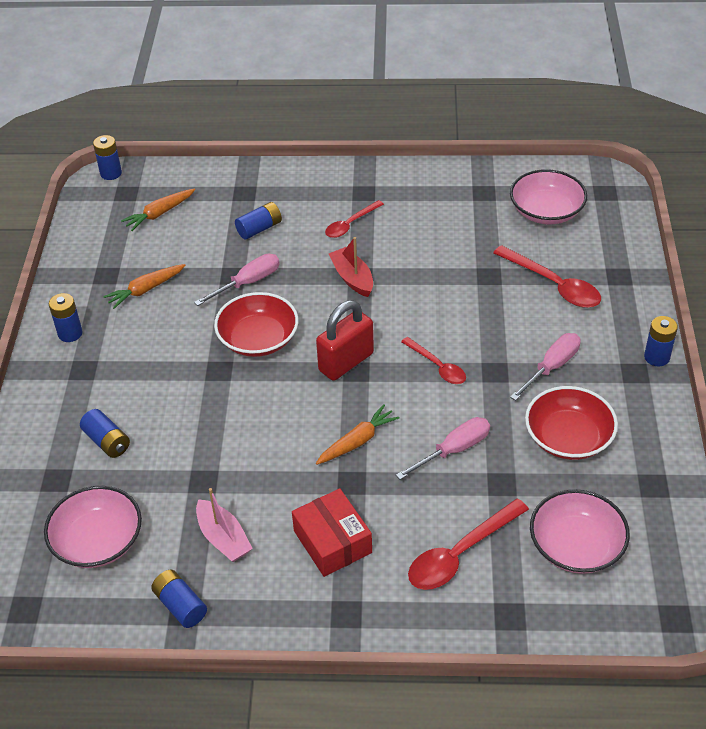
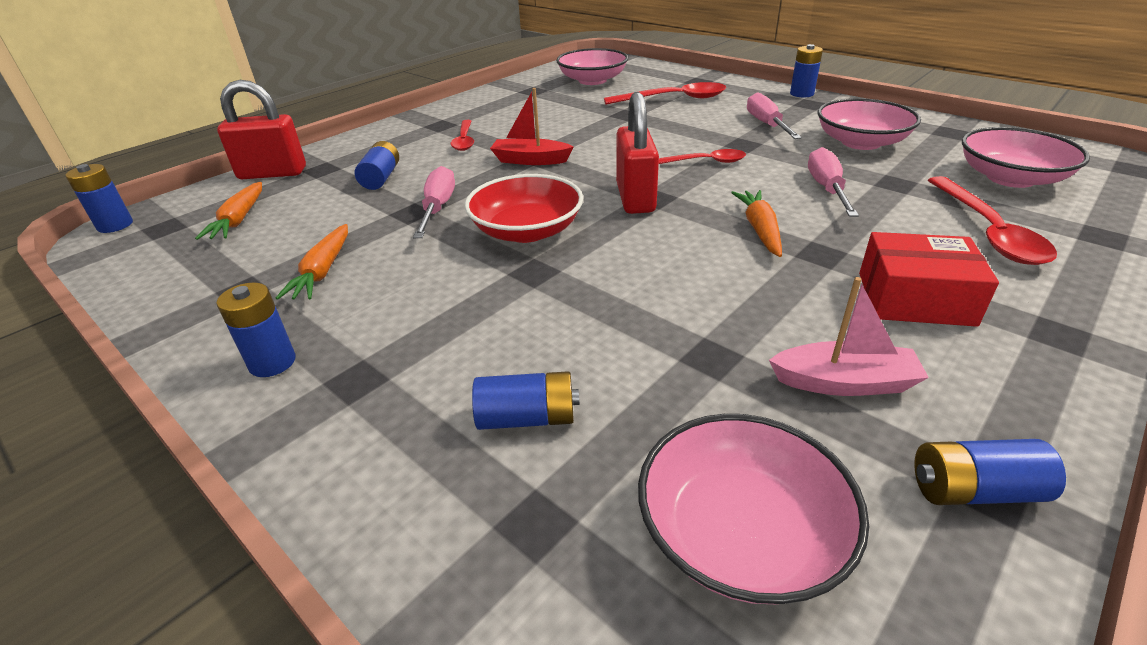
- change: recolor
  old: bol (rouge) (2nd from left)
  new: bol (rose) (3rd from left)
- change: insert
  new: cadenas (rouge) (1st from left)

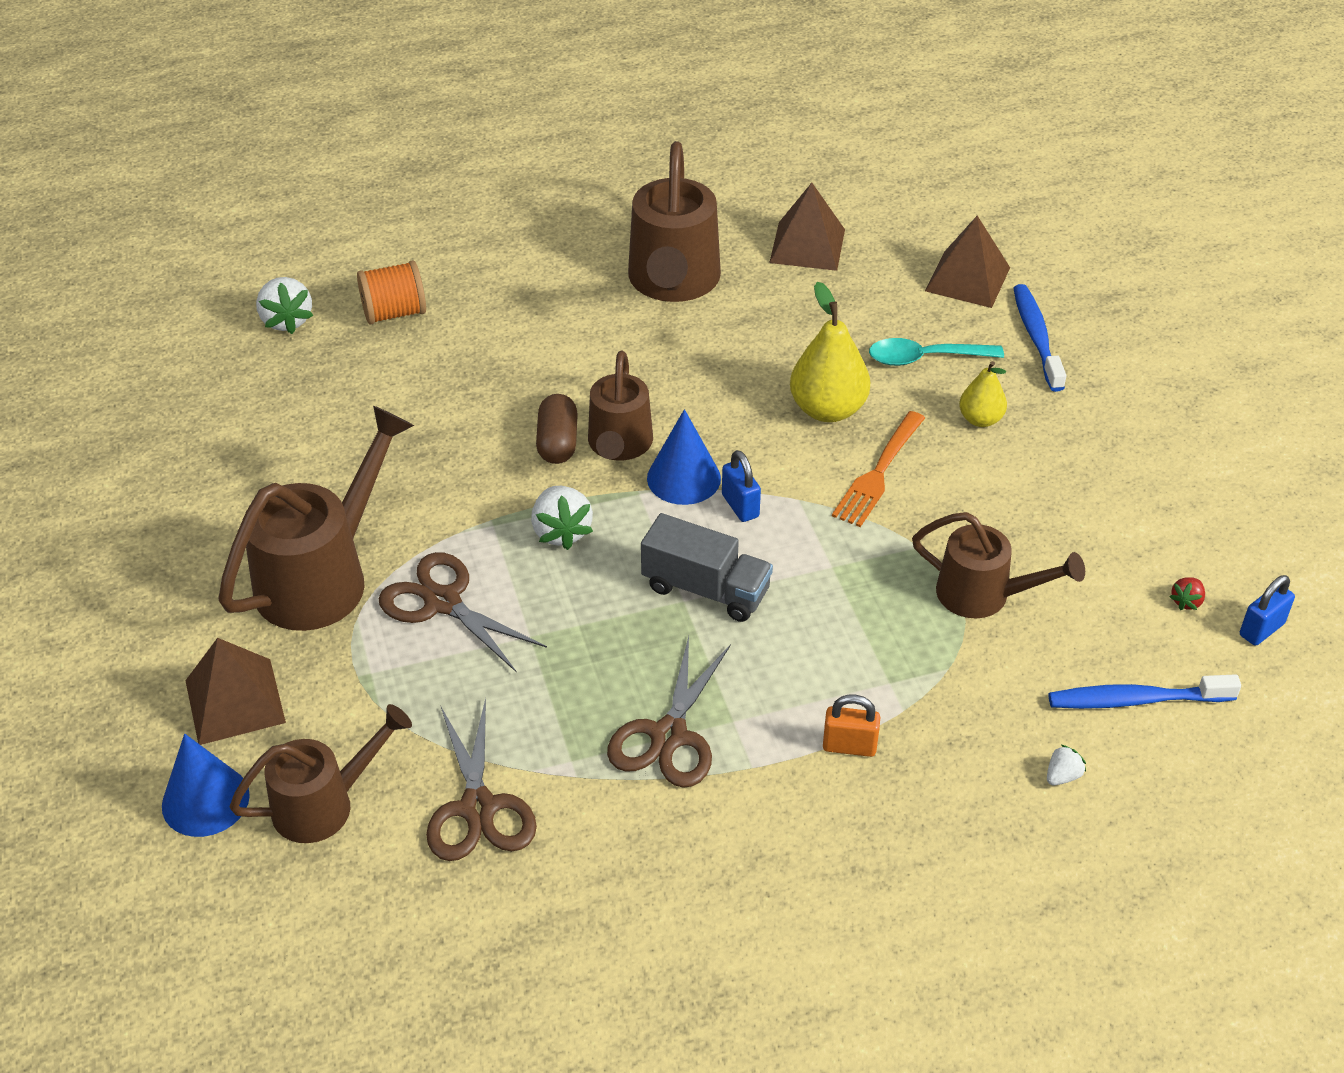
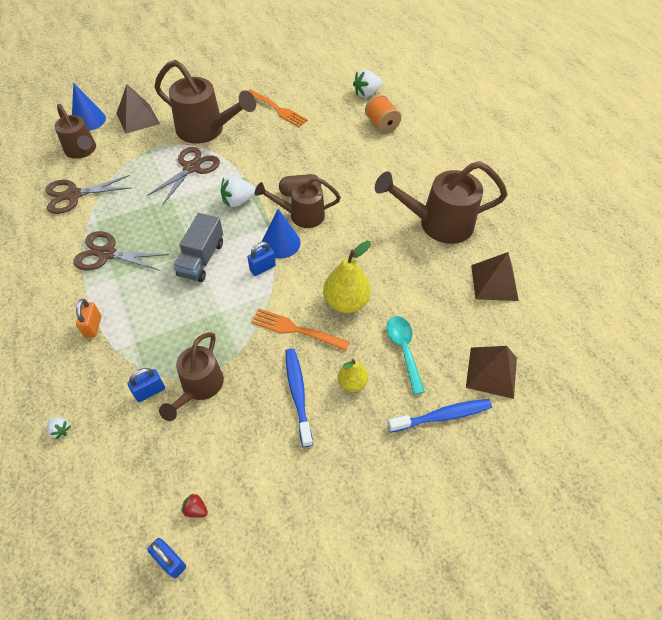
- change: move
  old: brosse à dents (bleu) (2nd from left in the first image)
  new: brosse à dents (bleu) (1st from left)
- change: insert
  new: fourchette (orange) (1st from left)
- change: insert
  new: cadenas (bleu) (1st from left)

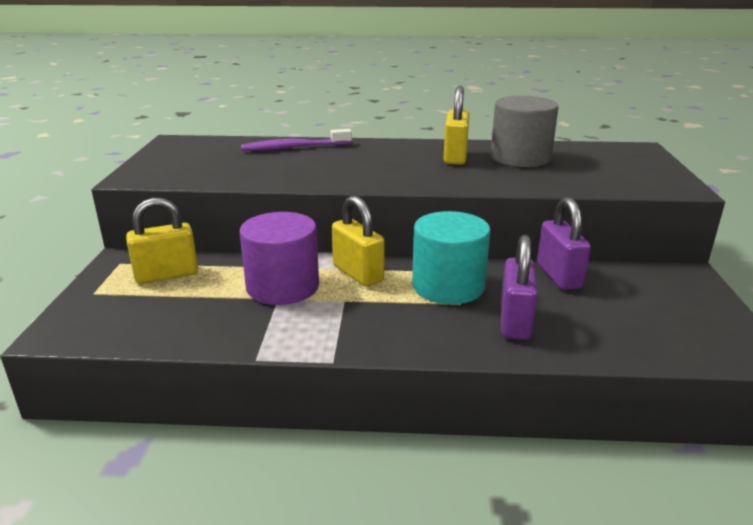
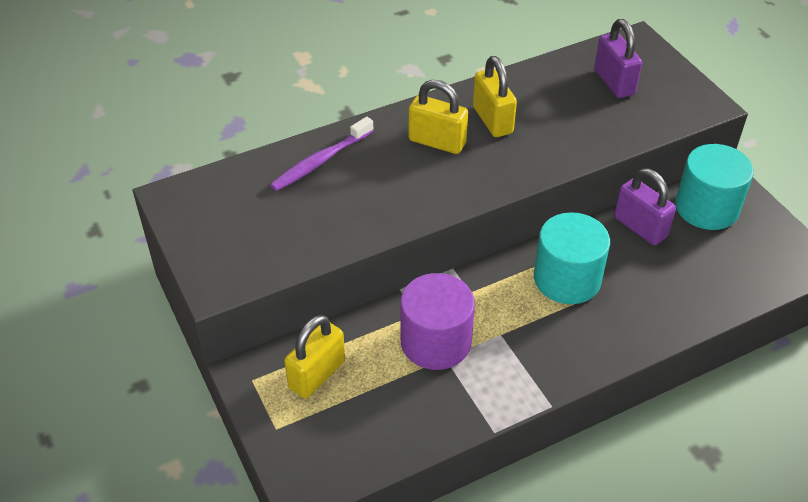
- change: delete
  old: cylindre (gris)
- change: move
  old: cadenas (jaune) (2nd from left)
- change: move
  old: cadenas (violet) (1st from left)
- change: insert
  new: cylindre (turquoise) (2nd from left)

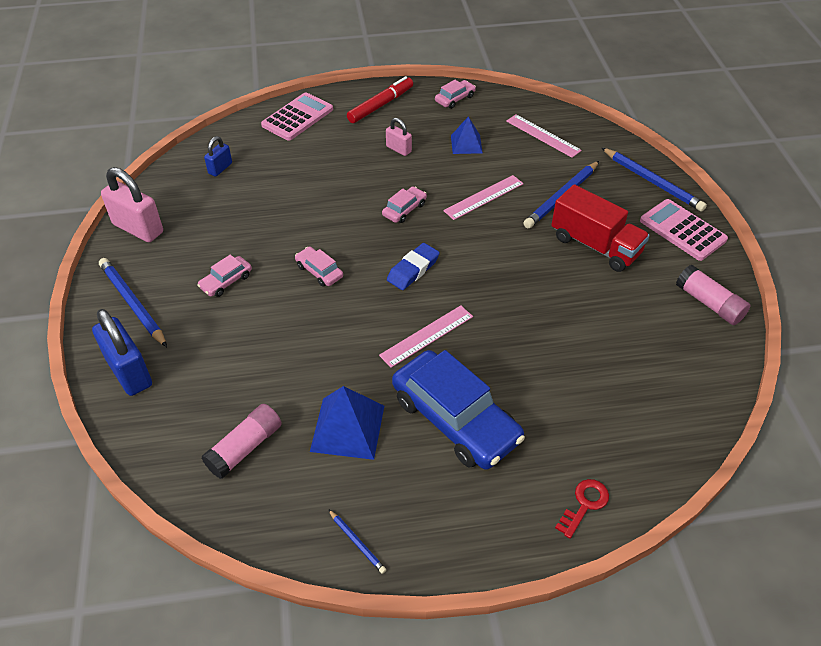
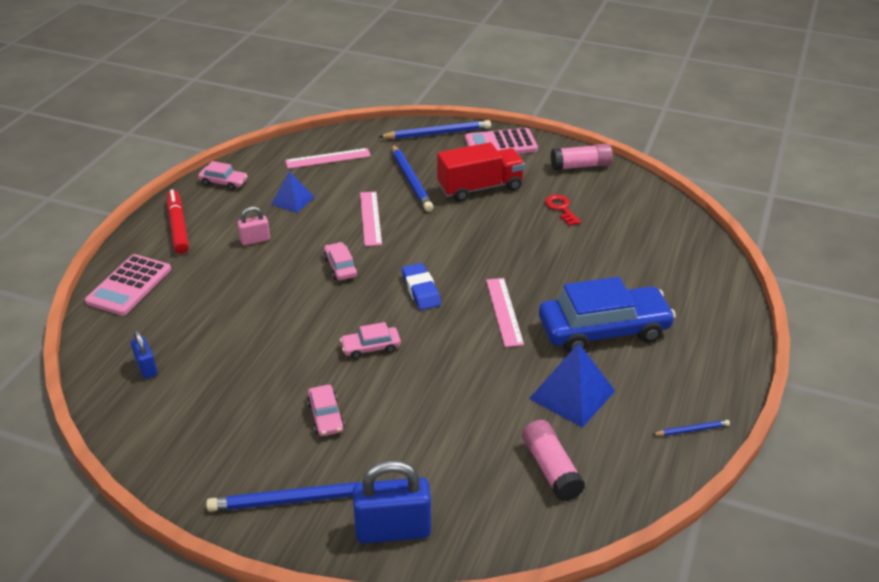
- change: rotate
  old: voiture (rose) (4th from left in the first image)
  degrees: 120
- change: rotate
  old: calculatrice (rose) (1st from left)
  degrees: -135
- change: delete
  old: cadenas (rose) (1st from left)
- change: move
  old: clé (rouge)

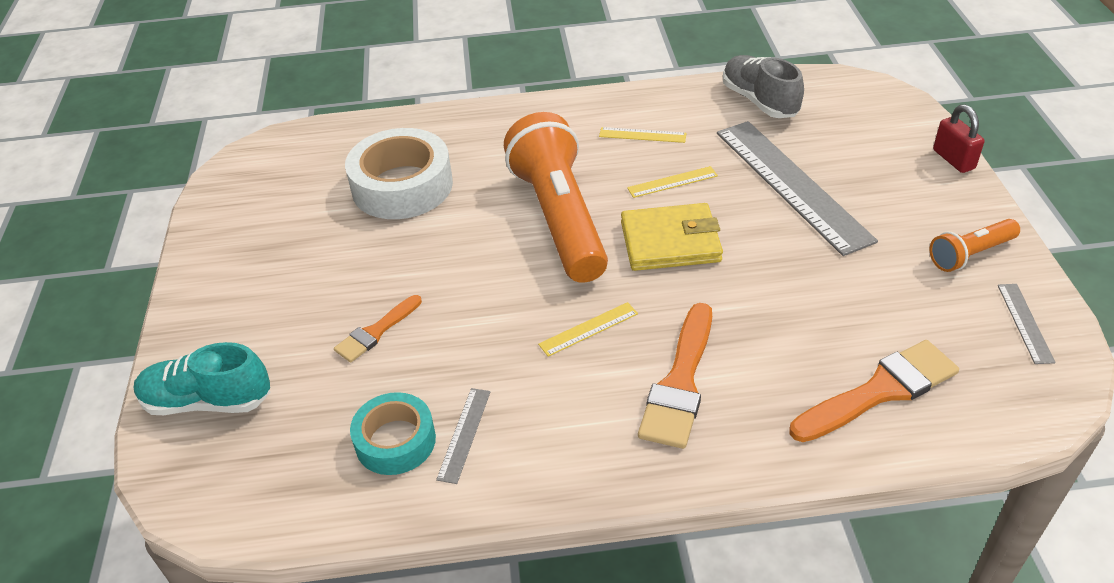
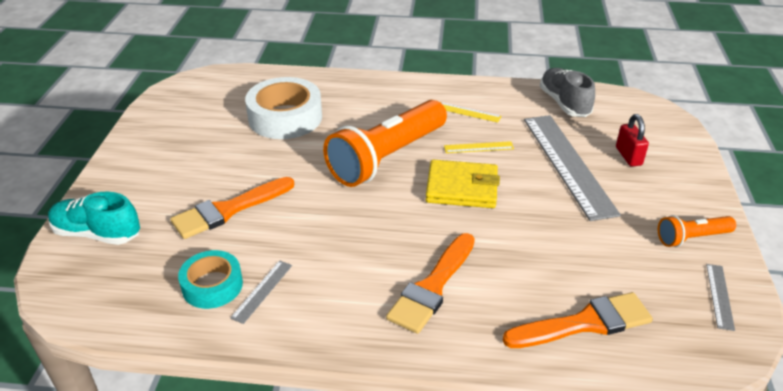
- change: move
  old: cadenas (rouge)
- change: rotate
  old: lampe de poche (orange) (1st from left)
  degrees: -135
- change: resize
  old: pinceau (orange) (1st from left)
  factor: 1.69
- change: delete
  old: règle (jaune) (1st from left)

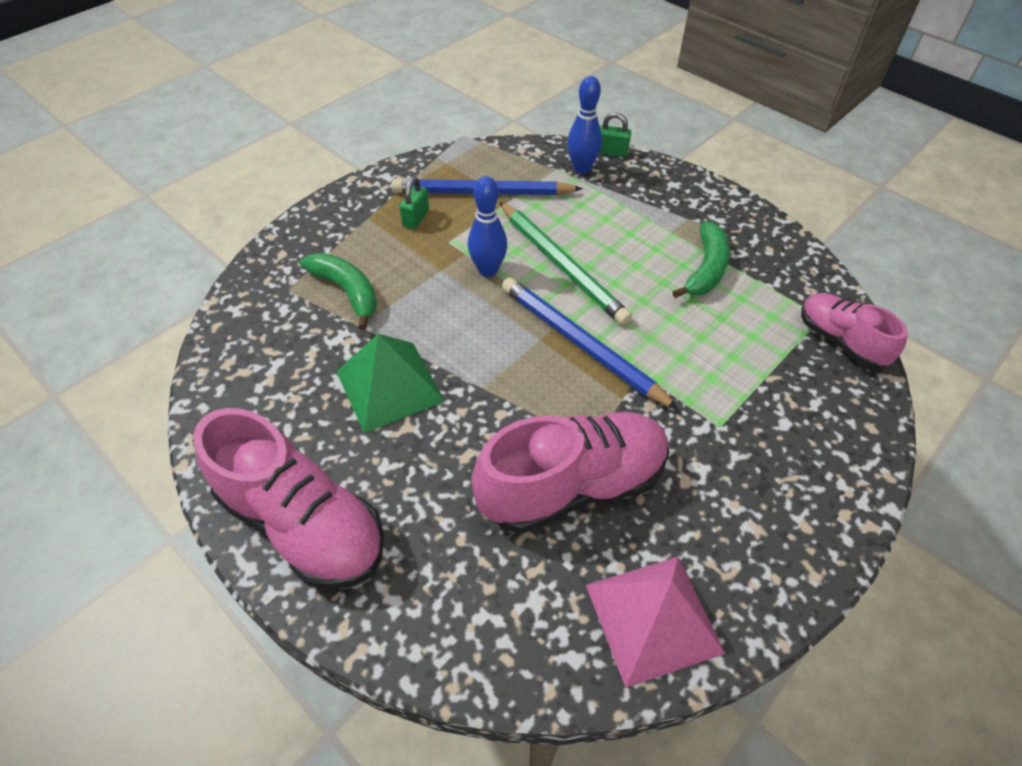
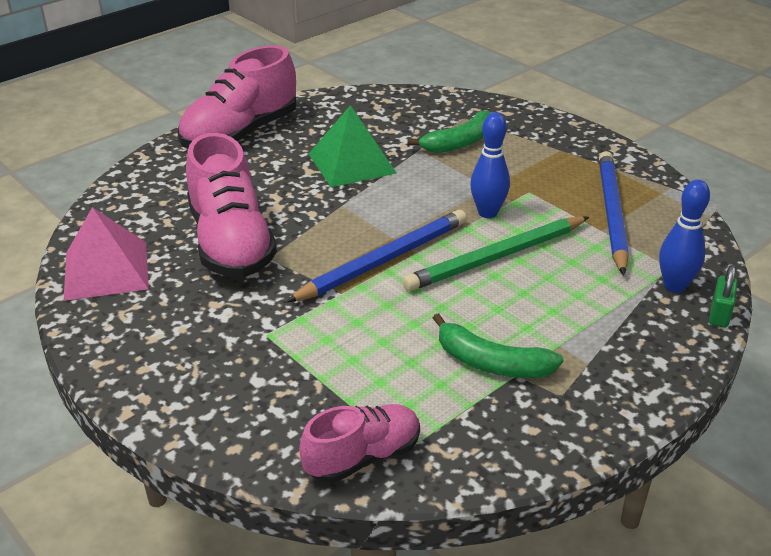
- change: delete
  old: cadenas (vert) (1st from left)

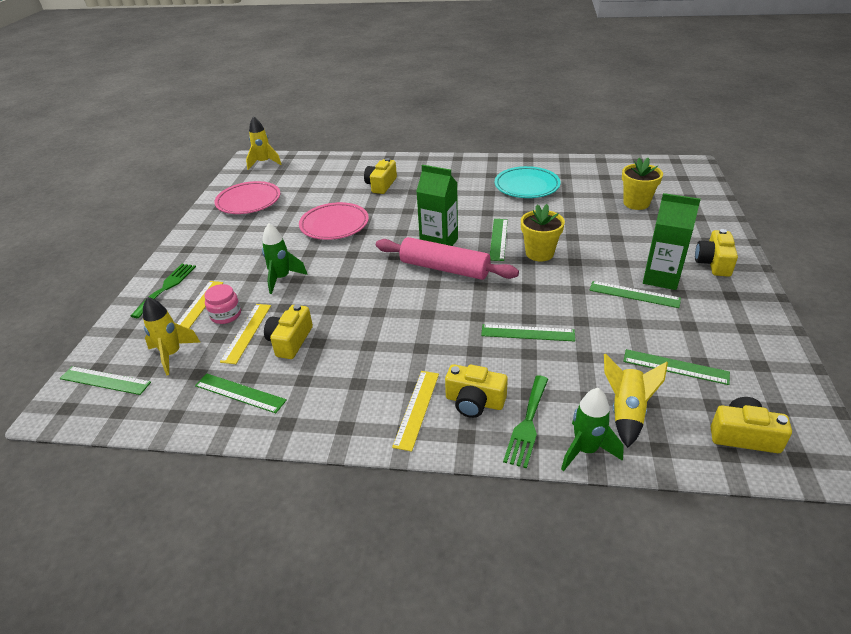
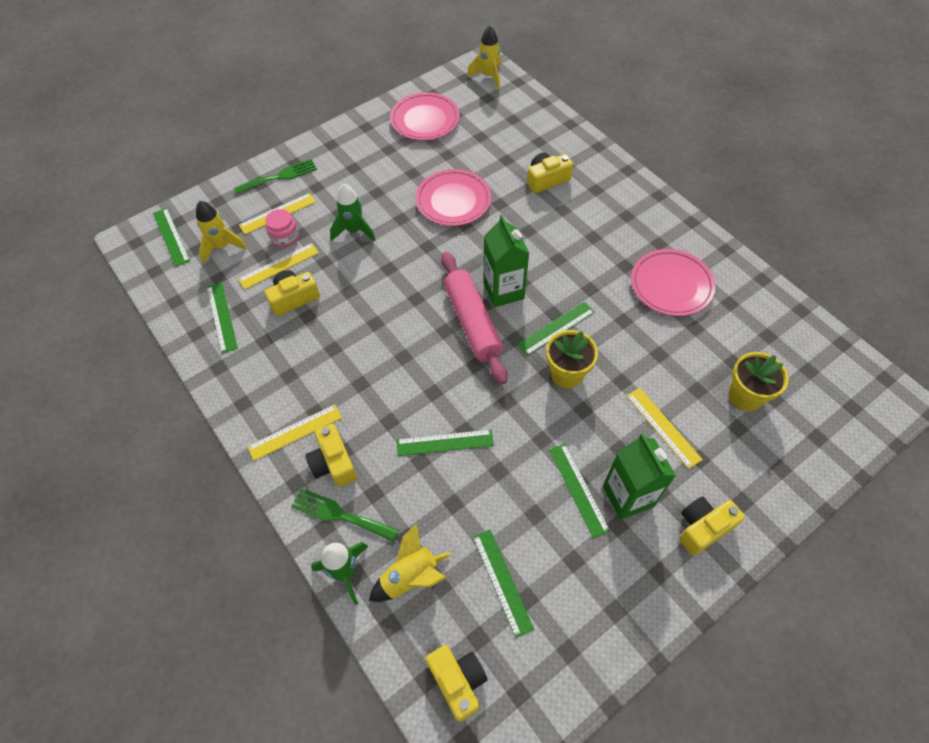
- change: recolor
  old: assiette (turquoise)
  new: assiette (rose) (3rd from left)
- change: rotate
  old: règle (vert) (4th from left in the first image)
  degrees: -60
- change: rotate
  old: fourchette (vert) (2nd from left)
  degrees: 45
- change: insert
  new: règle (jaune) (4th from left)

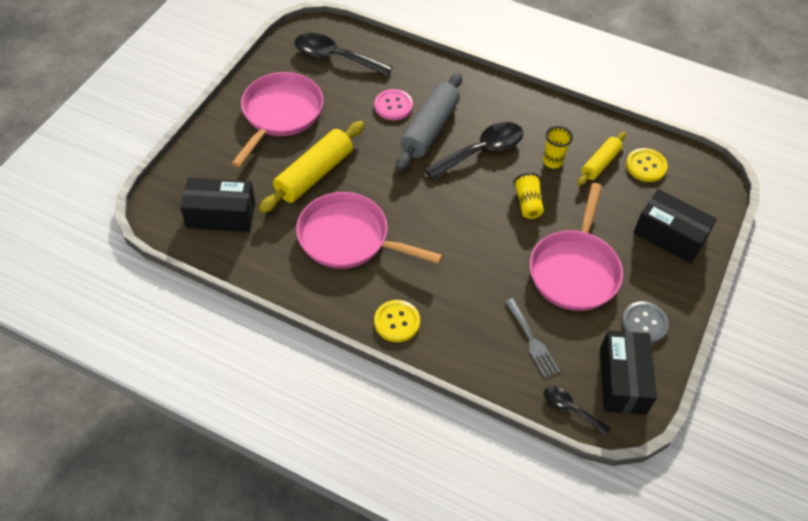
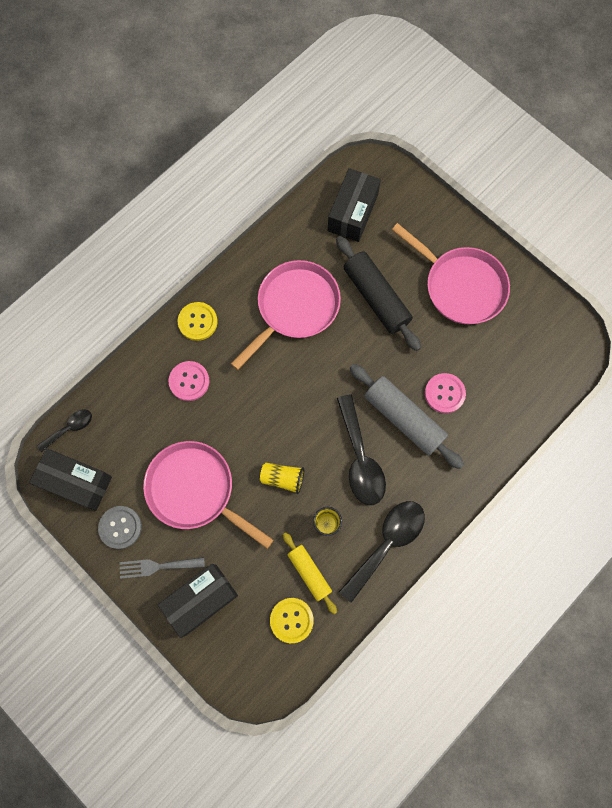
- change: move
  old: cuillère (noir) (1st from left in the first image)
  new: cuillère (noir) (3rd from left)
- change: recolor
  old: rouleau à pâtisserie (jaune) (1st from left)
  new: rouleau à pâtisserie (noir)
- change: move
  old: fourchette (gris)
- change: insert
  new: bouton (rose) (1st from left)

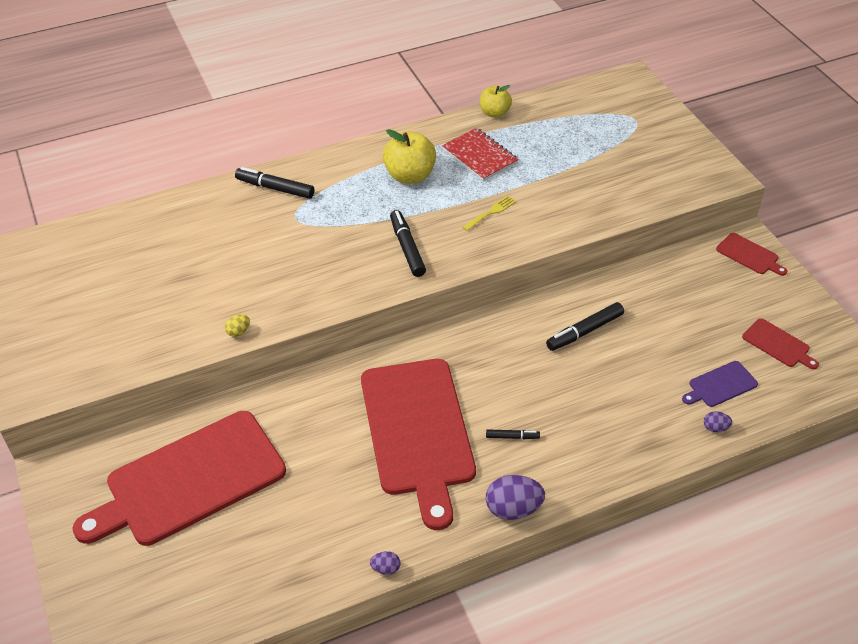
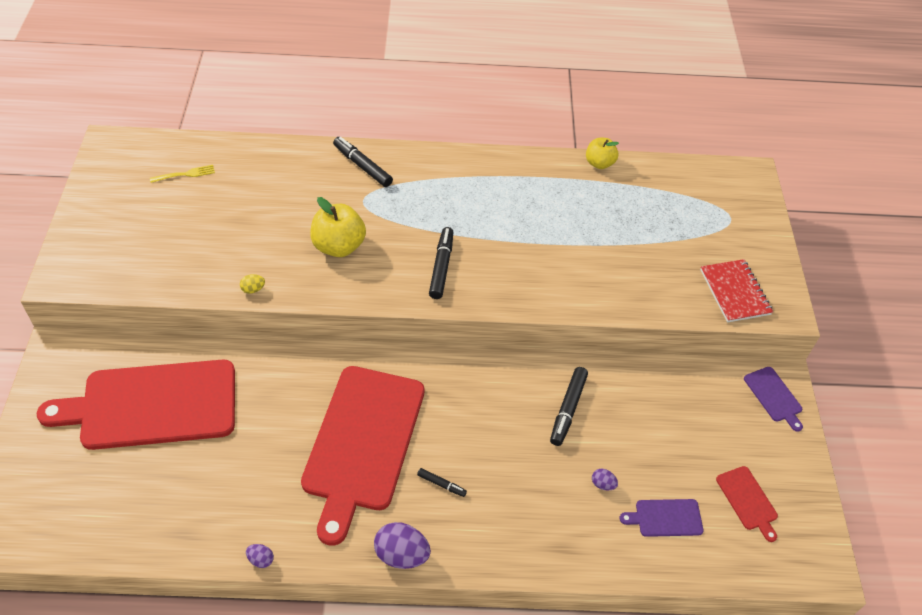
- change: move
  old: carnet (rouge)
- change: move
  old: pomme (jaune) (1st from left)
- change: move
  old: fourchette (jaune)
- change: recolor
  old: planche à découper (rouge) (3rd from left)
  new: planche à découper (violet) (2nd from left)
- change: rotate
  old: feutre (noir) (4th from left)
  degrees: -60
- change: move
  old: œuf (violet) (3rd from left)

